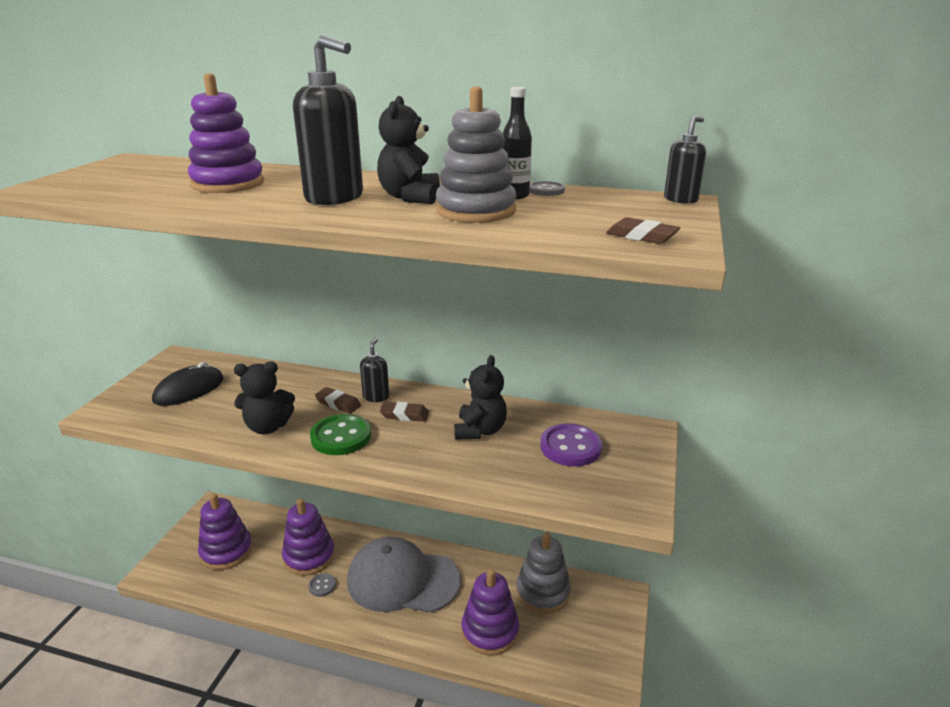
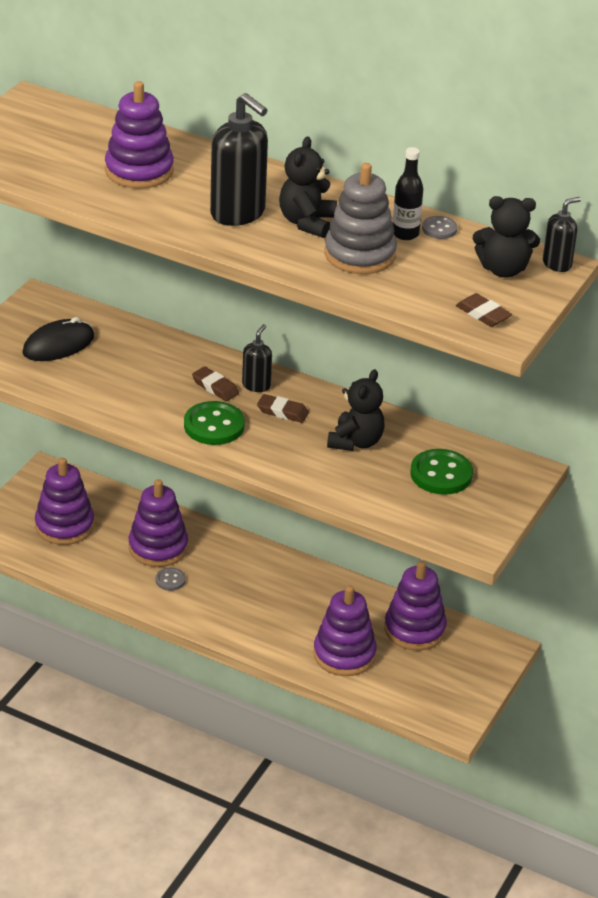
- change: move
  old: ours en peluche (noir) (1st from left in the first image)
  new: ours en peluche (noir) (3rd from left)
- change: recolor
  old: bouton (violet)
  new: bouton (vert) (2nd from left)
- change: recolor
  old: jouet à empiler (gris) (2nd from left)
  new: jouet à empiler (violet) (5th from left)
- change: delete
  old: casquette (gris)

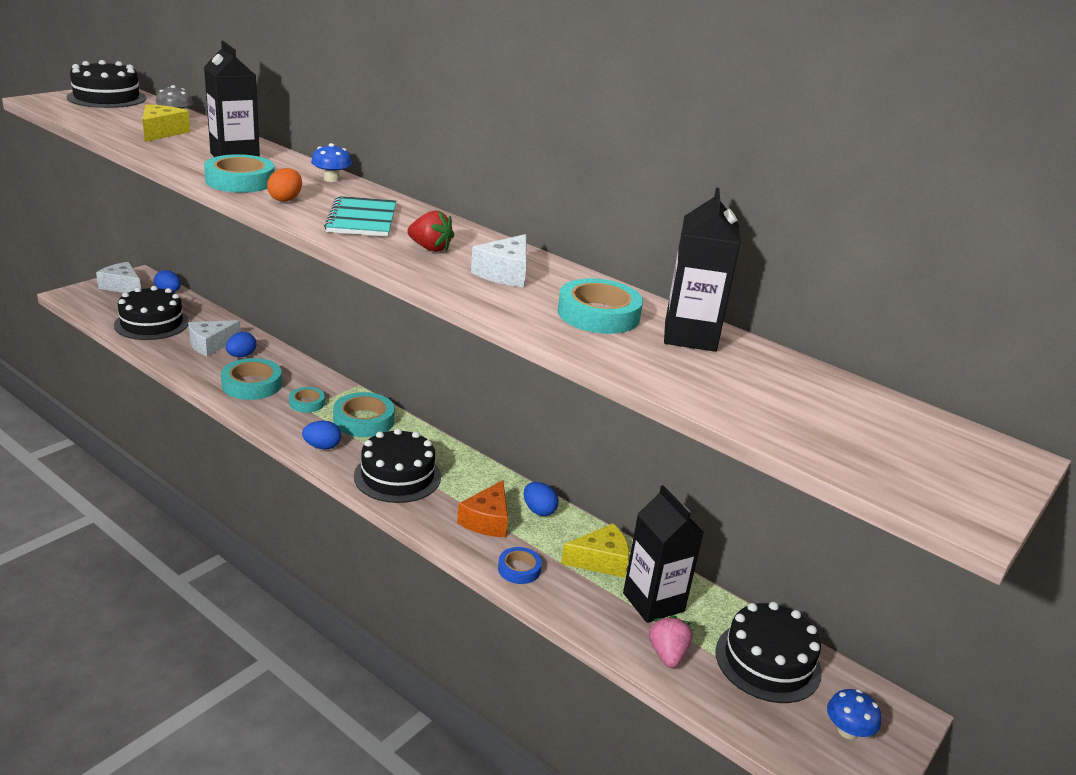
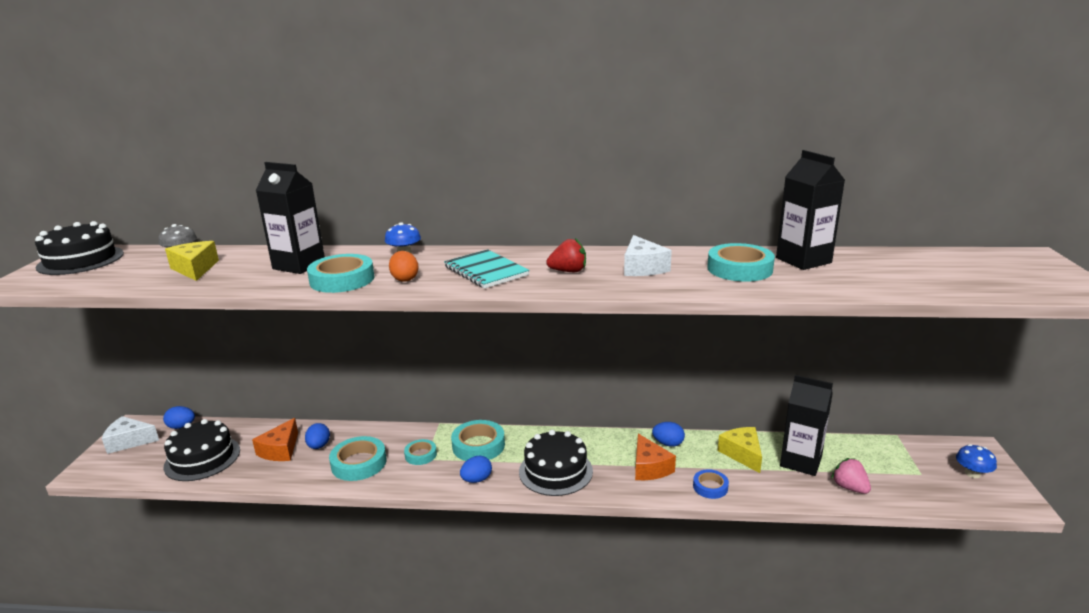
- change: recolor
  old: fromage (blanc) (2nd from left)
  new: fromage (orange) (1st from left)
- change: rotate
  old: fromage (jaune) (2nd from left)
  degrees: -60
- change: delete
  old: gâteau (noir) (4th from left)

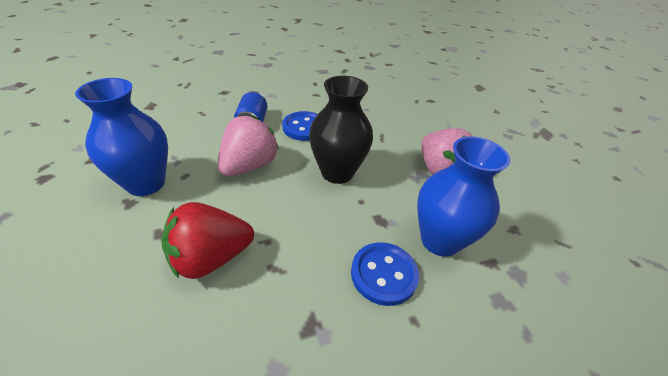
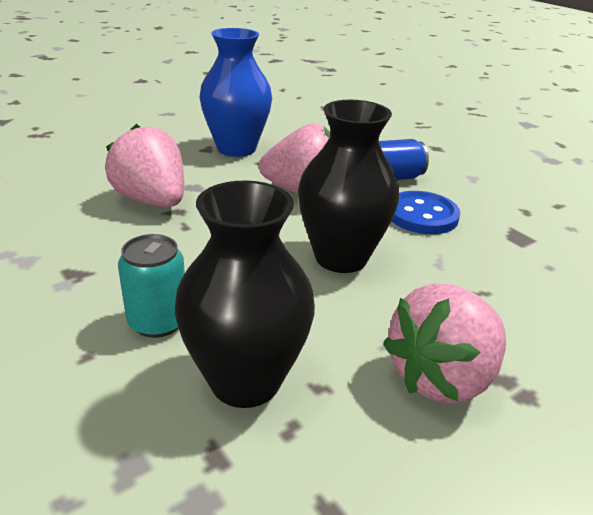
- change: recolor
  old: vase (bleu) (2nd from left)
  new: vase (noir) (1st from left)
- change: recolor
  old: fraise (rouge)
  new: fraise (rose) (1st from left)
- change: replace
  old: bouton (bleu) (2nd from left)
  new: canette (turquoise)

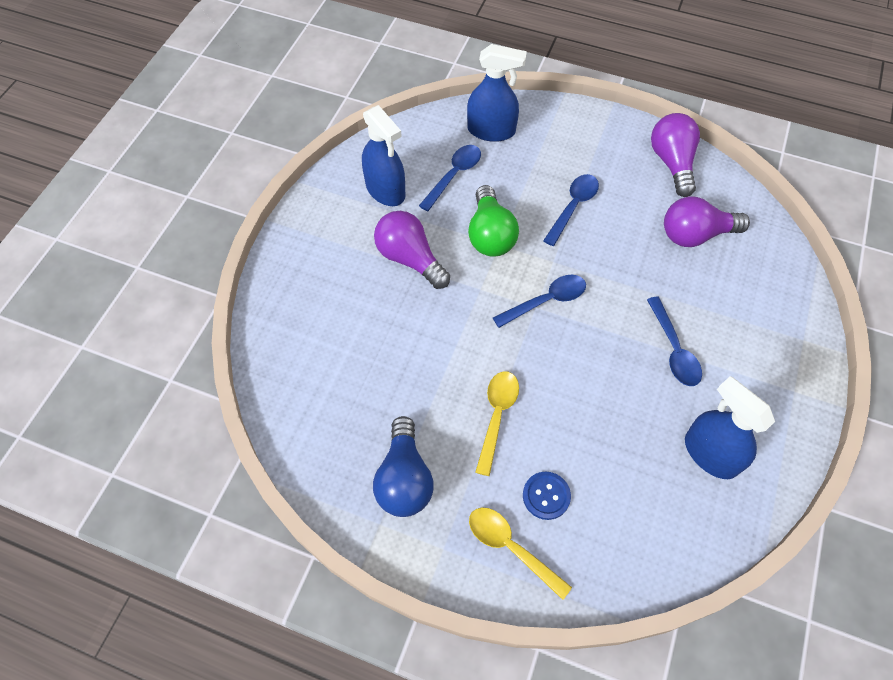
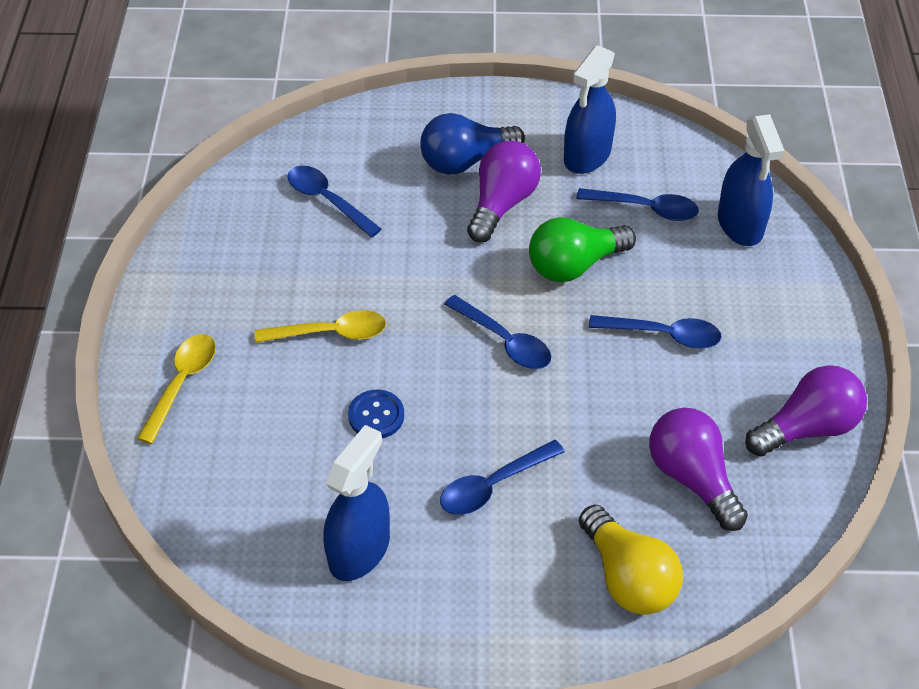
- change: move
  old: ampoule (bleu)
- change: move
  old: bouton (bleu)
- change: insert
  new: cuillère (bleu) (1st from left)
- change: insert
  new: ampoule (jaune)

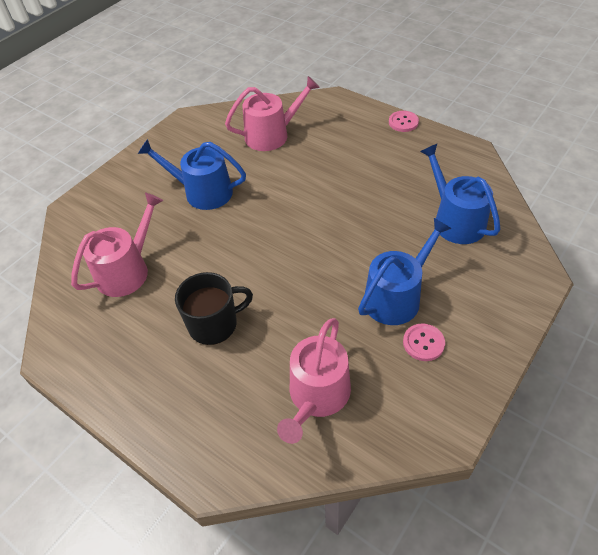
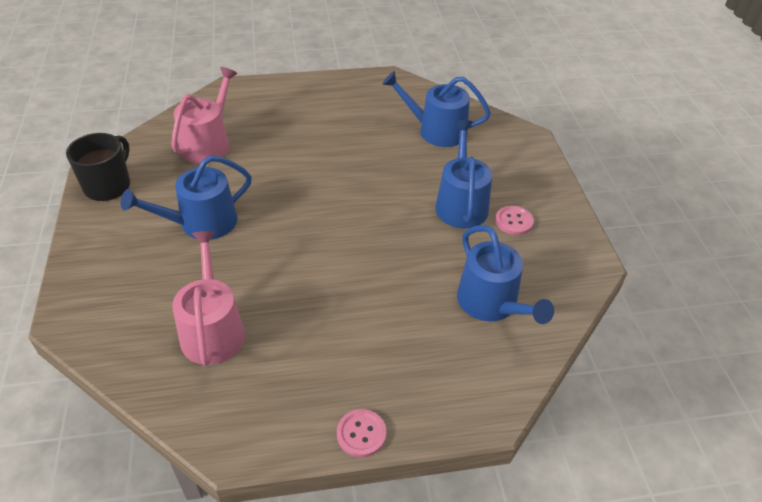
- change: move
  old: bouton (rose) (1st from left)
- change: move
  old: tasse (noir)
- change: recolor
  old: arrosoir (rose) (3rd from left)
  new: arrosoir (bleu) (4th from left)

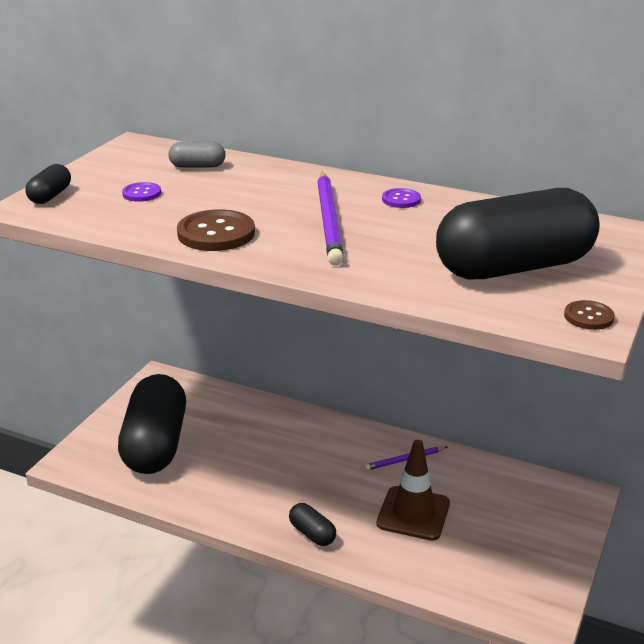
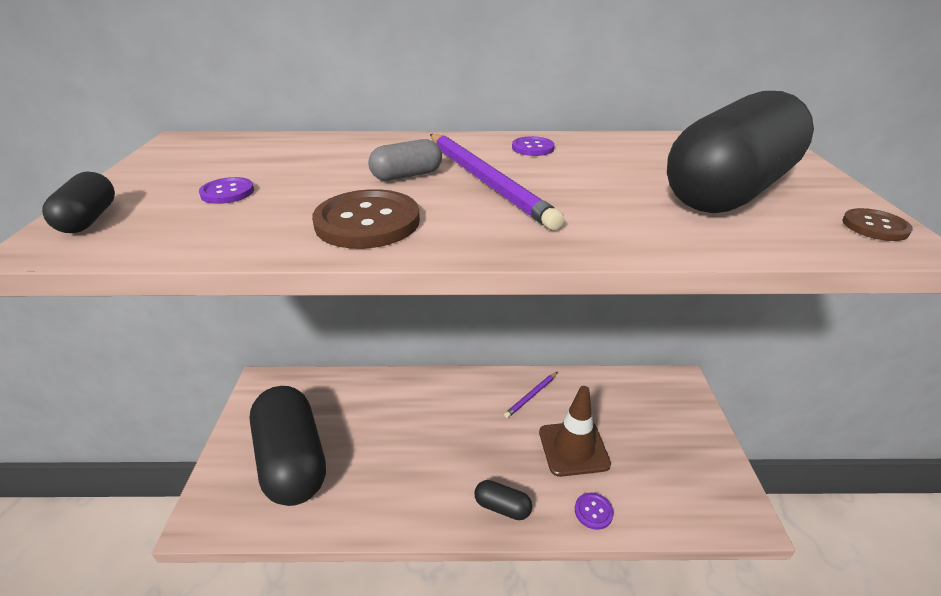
- change: move
  old: gélule (gris)
- change: insert
  new: bouton (violet) (3rd from left)

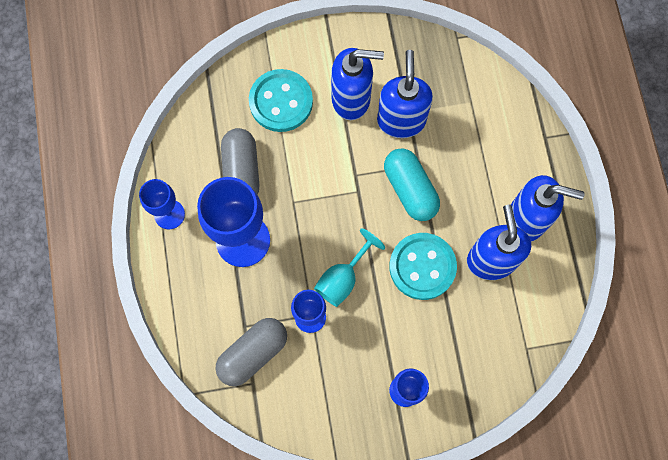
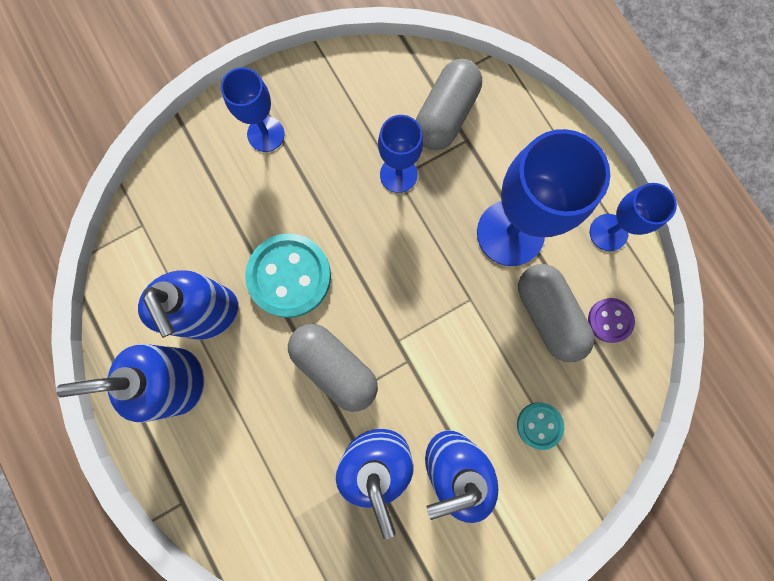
- change: resize
  old: bouton (turquoise) (1st from left in the first image)
  factor: 0.53
- change: recolor
  old: gélule (turquoise)
  new: gélule (gris) (1st from left)
- change: delete
  old: verre à pied (turquoise)
- change: insert
  new: bouton (violet)

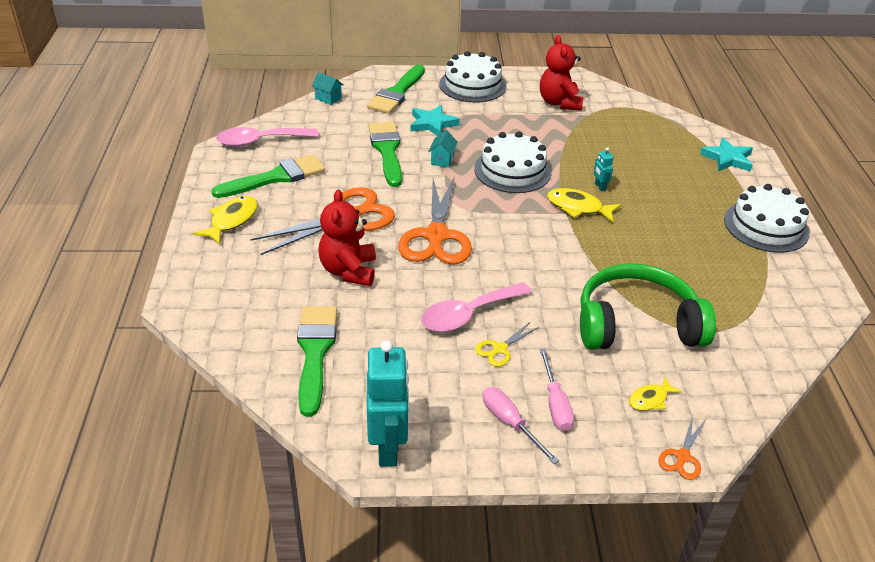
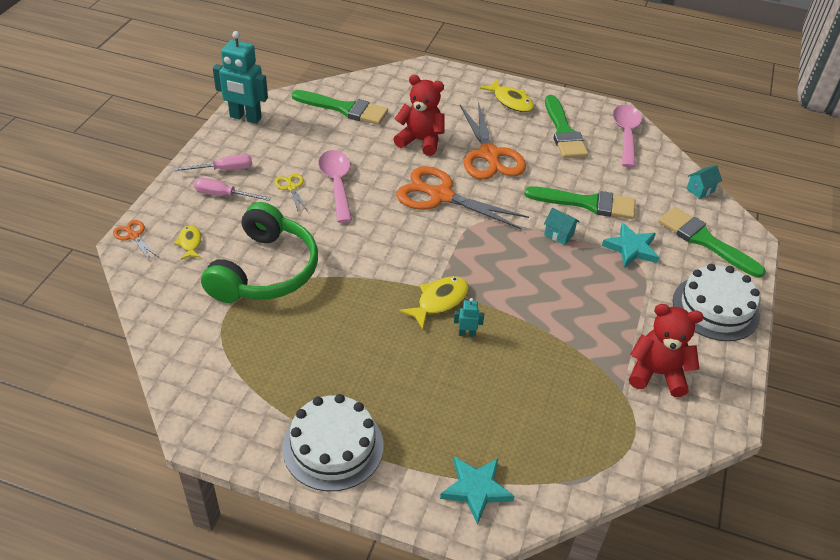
- change: delete
  old: gâteau (blanc) (2nd from left)

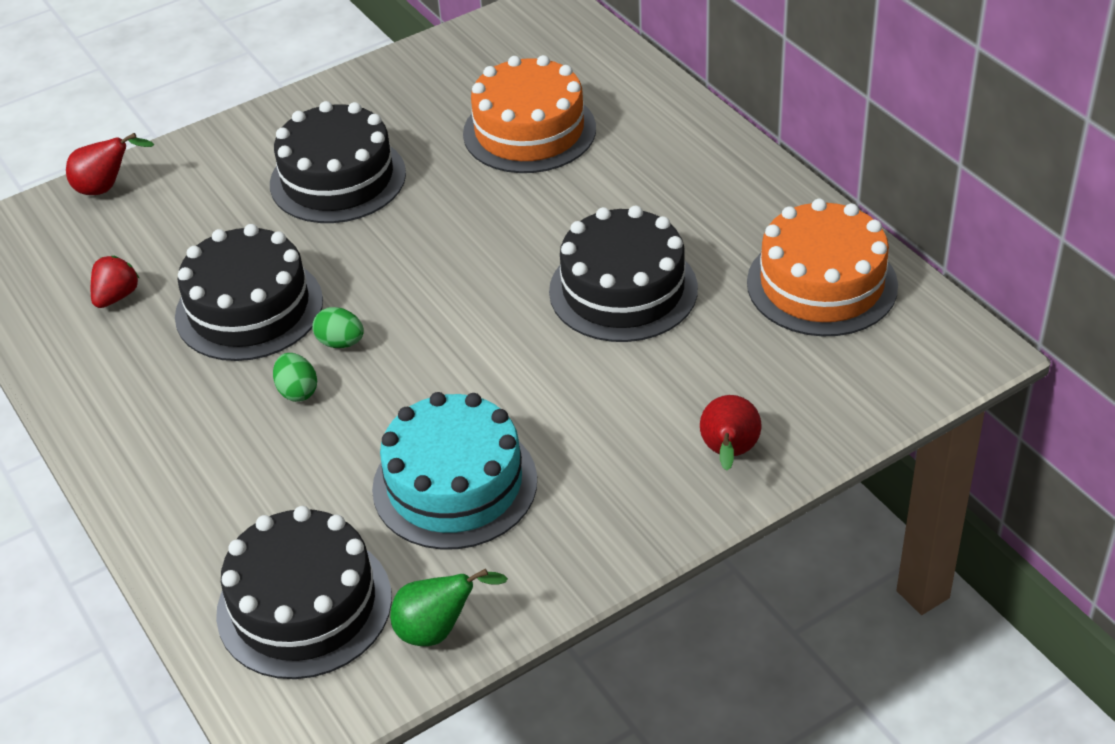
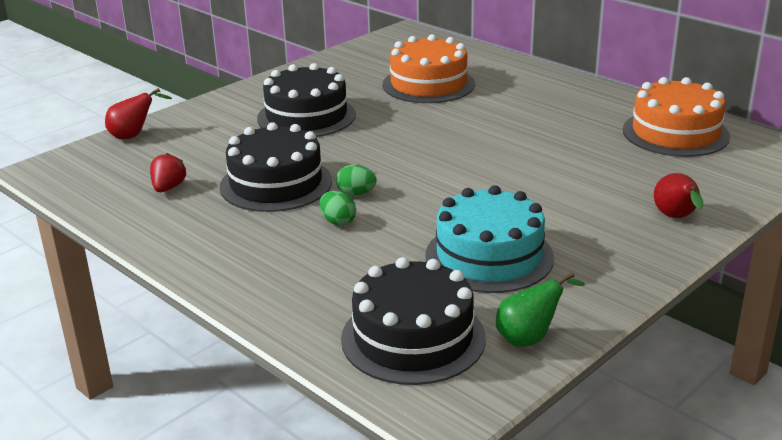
- change: delete
  old: gâteau (noir) (4th from left)

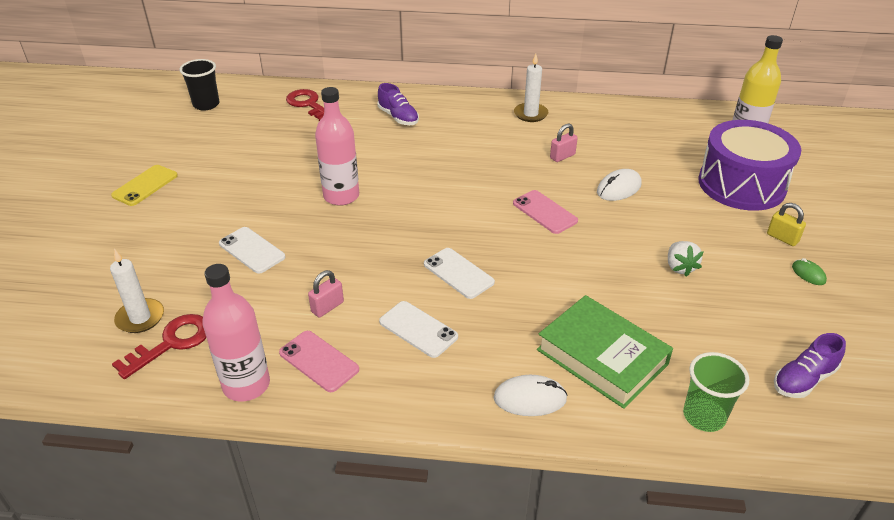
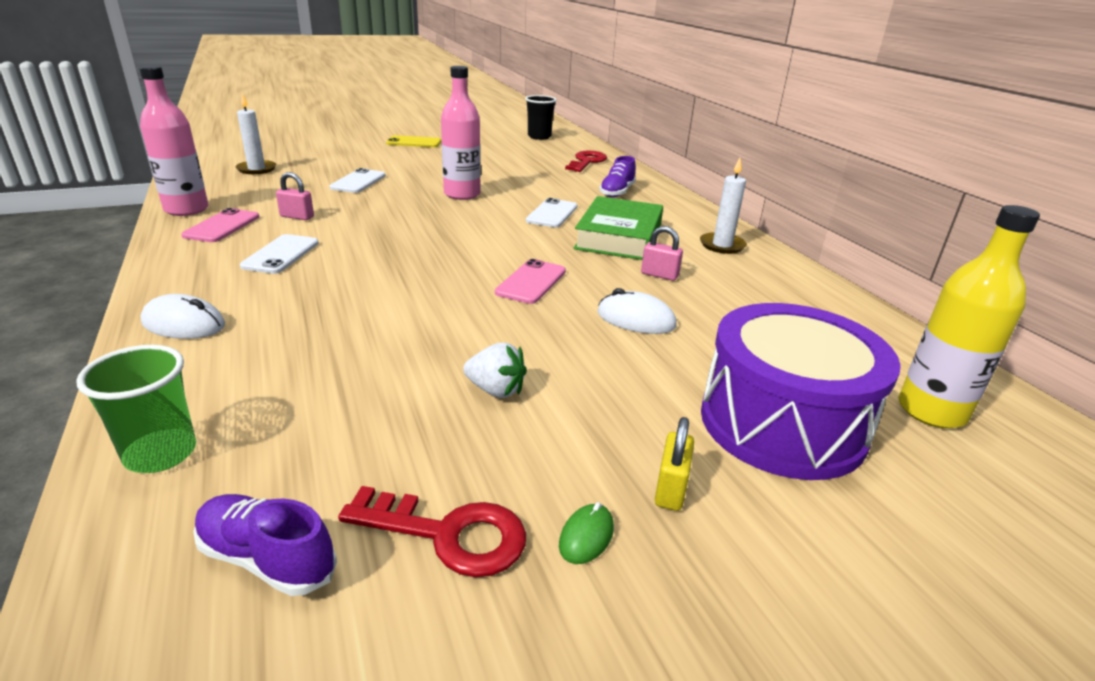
- change: rotate
  old: fraise (blanc)
  degrees: -120
- change: move
  old: téléphone (blanc) (3rd from left)
- change: move
  old: livre (vert)
- change: move
  old: clé (rouge) (1st from left)
- change: rotate
  old: souris (blanc) (1st from left)
  degrees: -45

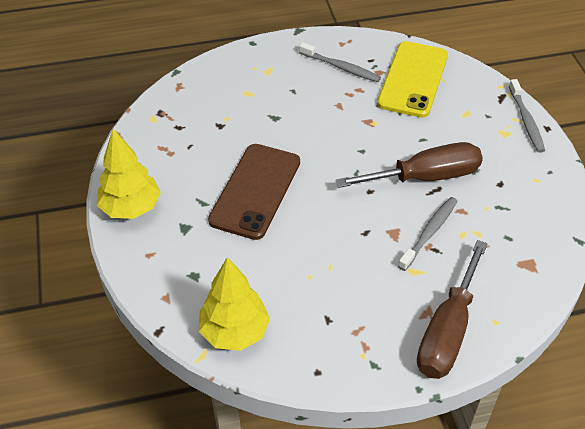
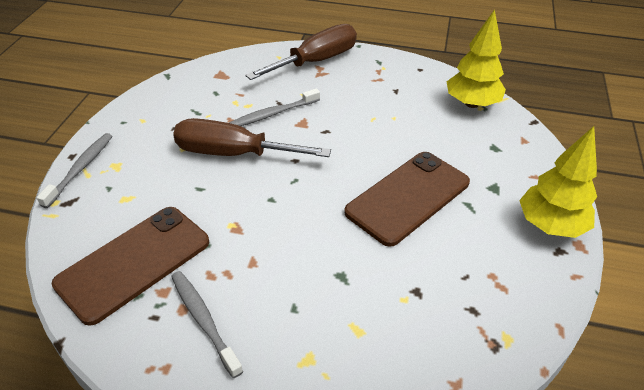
- change: recolor
  old: téléphone (jaune)
  new: téléphone (marron) (1st from left)

